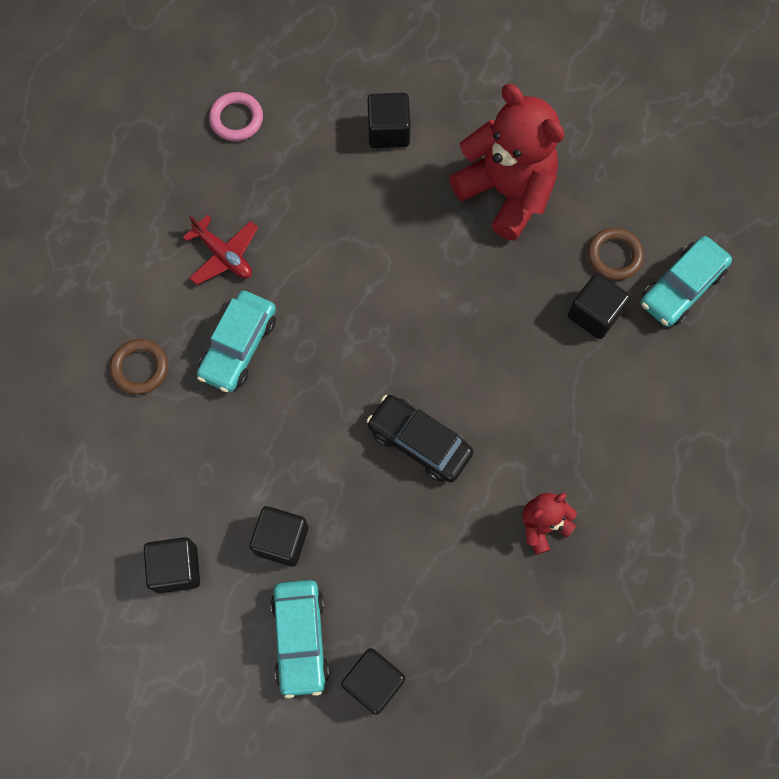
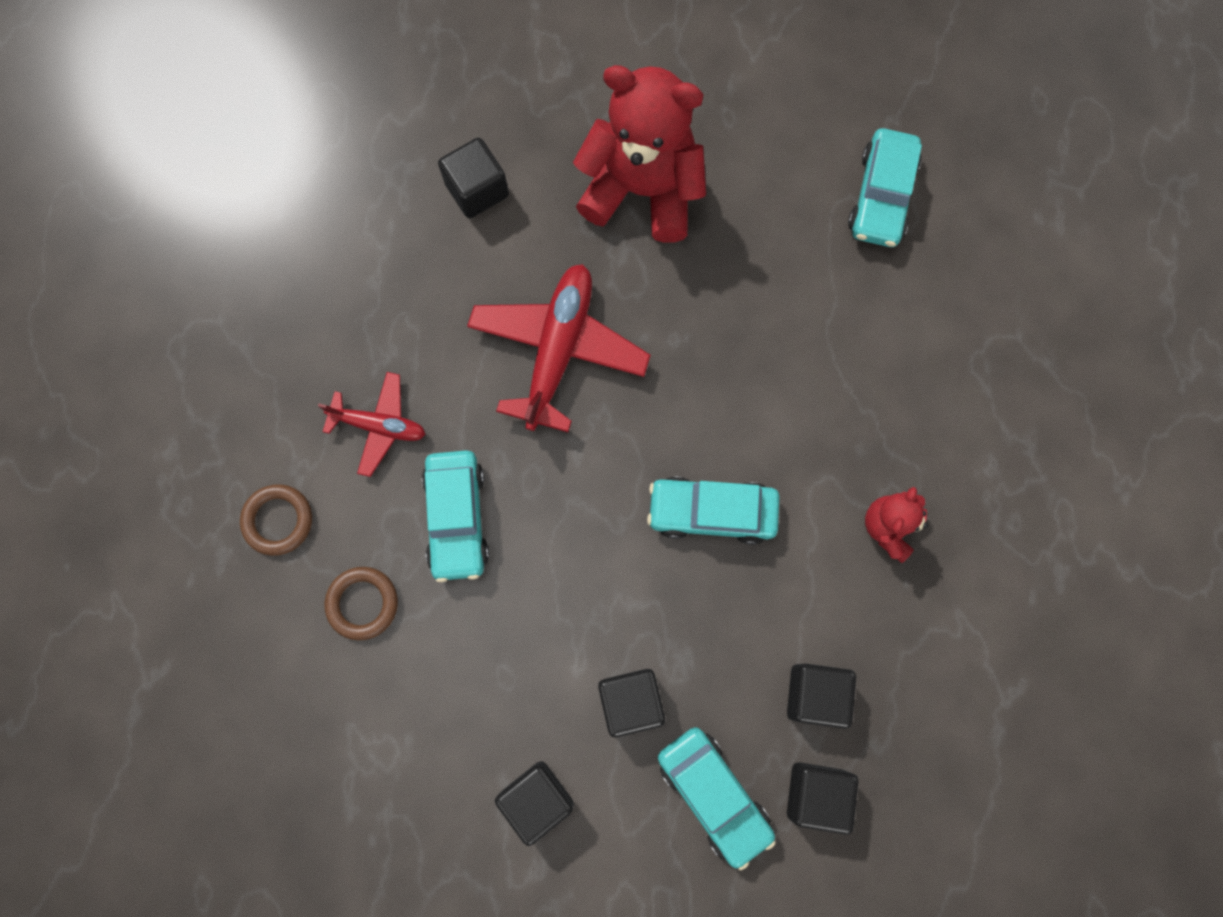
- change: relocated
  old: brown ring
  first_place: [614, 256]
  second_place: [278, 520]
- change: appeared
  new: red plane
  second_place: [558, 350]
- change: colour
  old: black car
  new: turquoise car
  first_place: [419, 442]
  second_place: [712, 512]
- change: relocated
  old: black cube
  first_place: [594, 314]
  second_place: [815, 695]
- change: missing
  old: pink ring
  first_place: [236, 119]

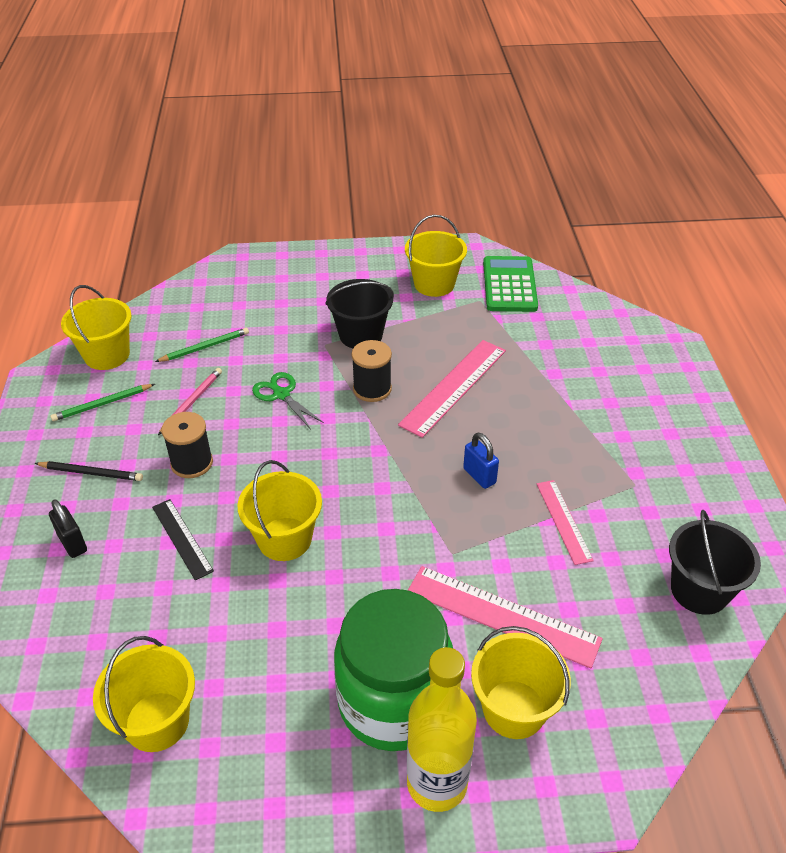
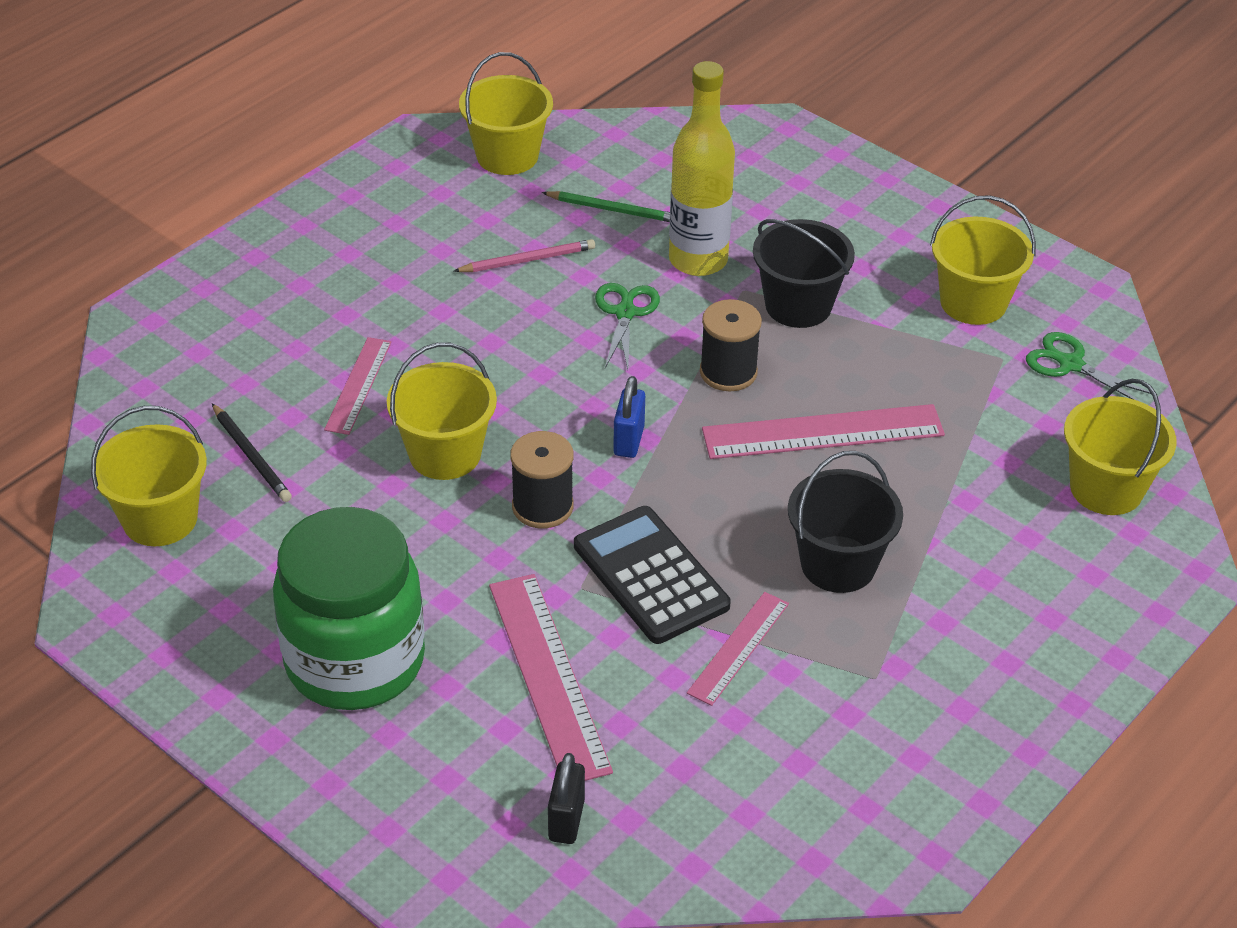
- change: relocated
  old: black pencil
  first_place: [91, 473]
  second_place: [251, 456]
- change: colour
  old: black ruler
  new: pink ruler
  first_place: [182, 538]
  second_place: [358, 385]
- change: relocated
  old: black spool
  first_place: [192, 463]
  second_place: [542, 506]
- change: relocated
  old: black padlock
  first_place: [72, 543]
  second_place: [566, 820]
- change: appeared
  new: black calculator
  second_place: [651, 576]
- change: relocated
  old: blue padlock
  first_place: [479, 476]
  second_place: [629, 441]
- change: relocated
  old: yellow bottle
  first_place: [437, 783]
  second_place: [698, 260]
- change: relocated
  old: black bucket
  first_place: [699, 590]
  second_place: [838, 564]
- change: exchanged
  old: green calculator
  new: green scissors
  first_place: [509, 285]
  second_place: [1071, 364]
- change: relocated
  old: yellow bucket
  first_place: [514, 709]
  second_place: [1106, 488]
- change: missing
  old: green pencil
  first_place: [102, 404]

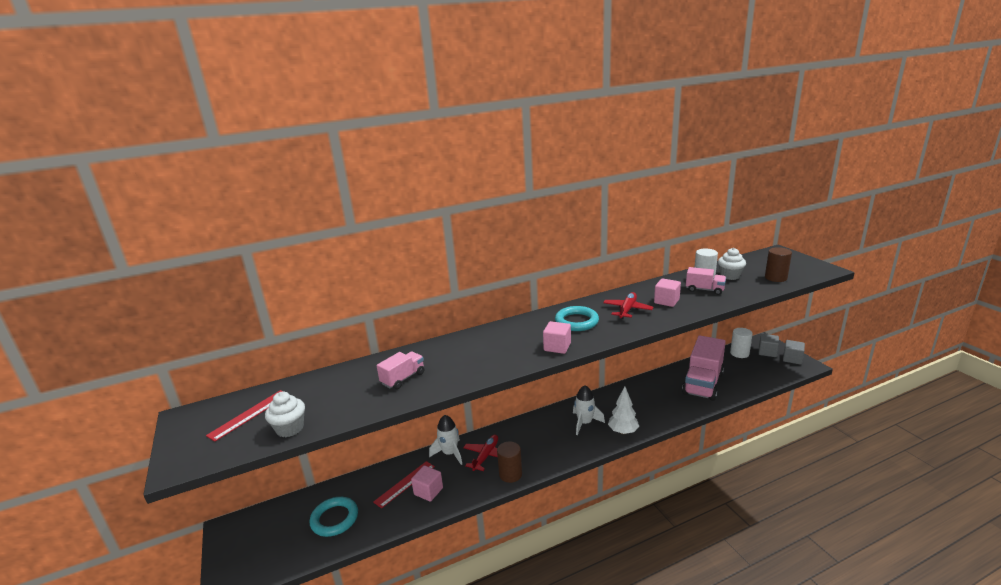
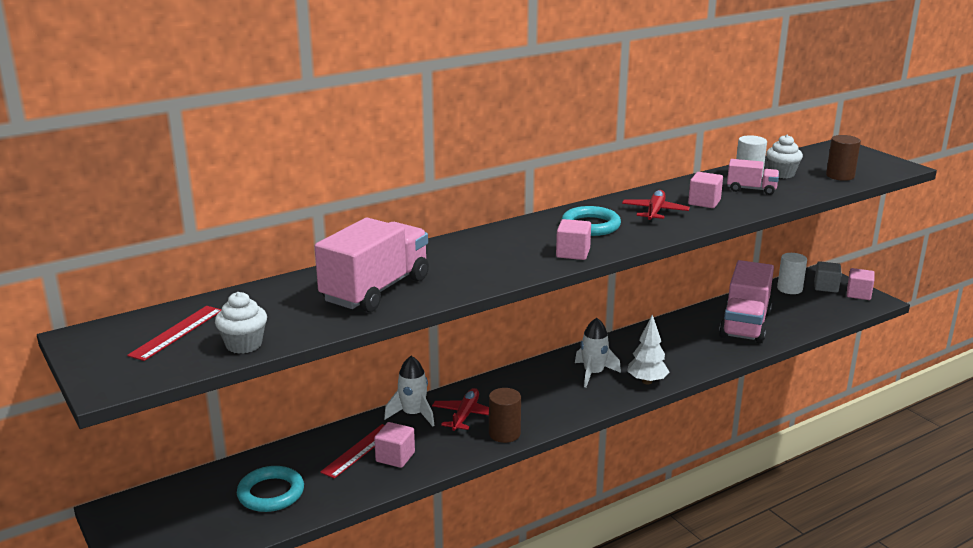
- change: size
  old: pink truck
  first_place: [403, 378]
  second_place: [376, 290]
  factor: 1.97
- change: colour
  old: grey cube
  new: pink cube
  first_place: [792, 359]
  second_place: [858, 294]

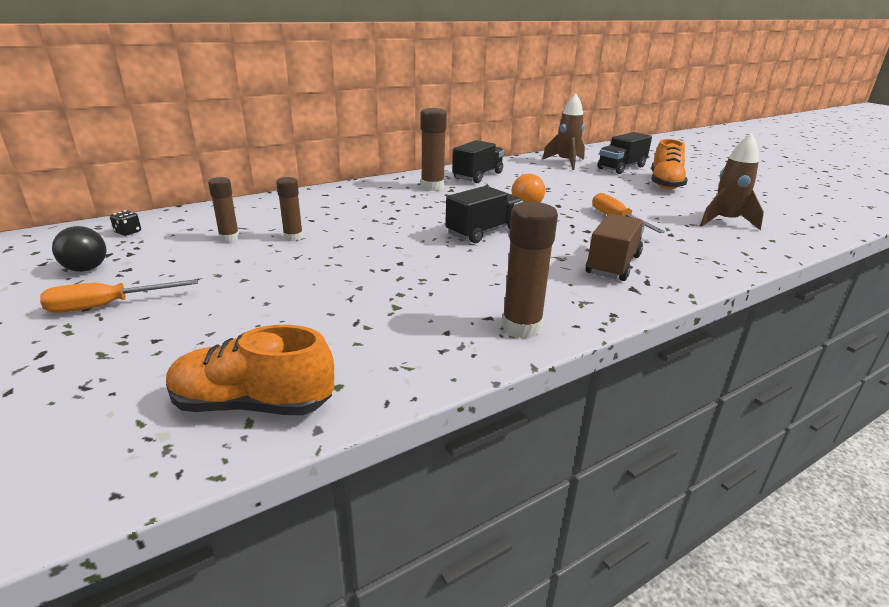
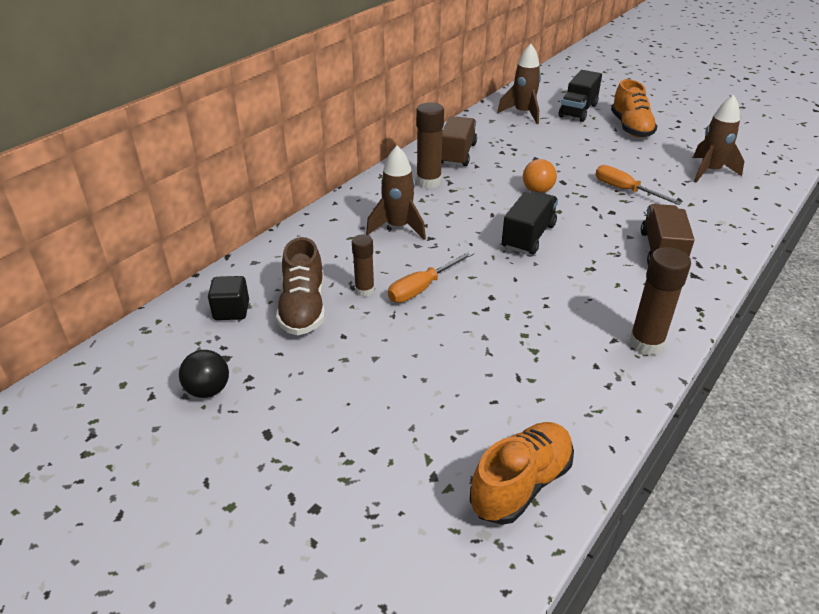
- change: appeared
  new: black cube
  second_place: [231, 310]
- change: exchanged
  old: brown glue stick
  new: brown shoe
  first_place: [229, 238]
  second_place: [303, 308]
- change: appeared
  new: brown rocket
  second_place: [398, 227]
- change: relocated
  old: orange screwdriver
  first_place: [107, 306]
  second_place: [422, 288]
- change: colour
  old: black truck
  new: brown truck
  first_place: [478, 176]
  second_place: [457, 154]
- change: spun
  old: orange shoe
  first_place: [253, 404]
  second_place: [521, 484]
  degrees: 150
- change: missing
  old: black dice
  first_place: [128, 232]

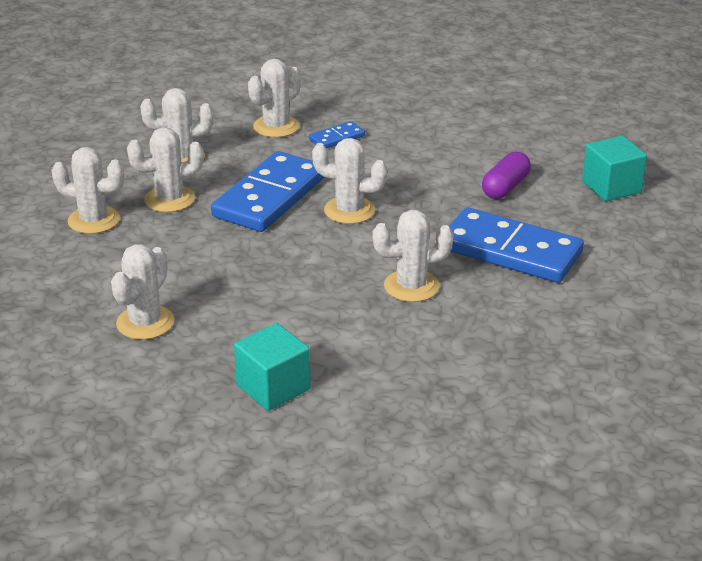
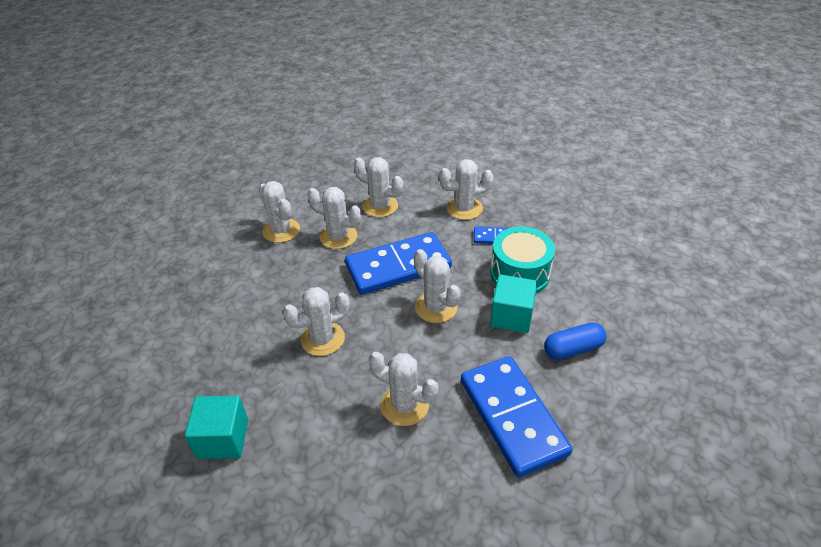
- change: relocated
  old: white cactus
  first_place: [145, 323]
  second_place: [322, 339]
- change: appeared
  new: turquoise drum
  second_place: [519, 274]
- change: relocated
  old: turquoise cube
  first_place: [611, 187]
  second_place: [511, 316]
- change: colour
  old: purple capsule
  new: blue capsule
  first_place: [505, 187]
  second_place: [573, 349]

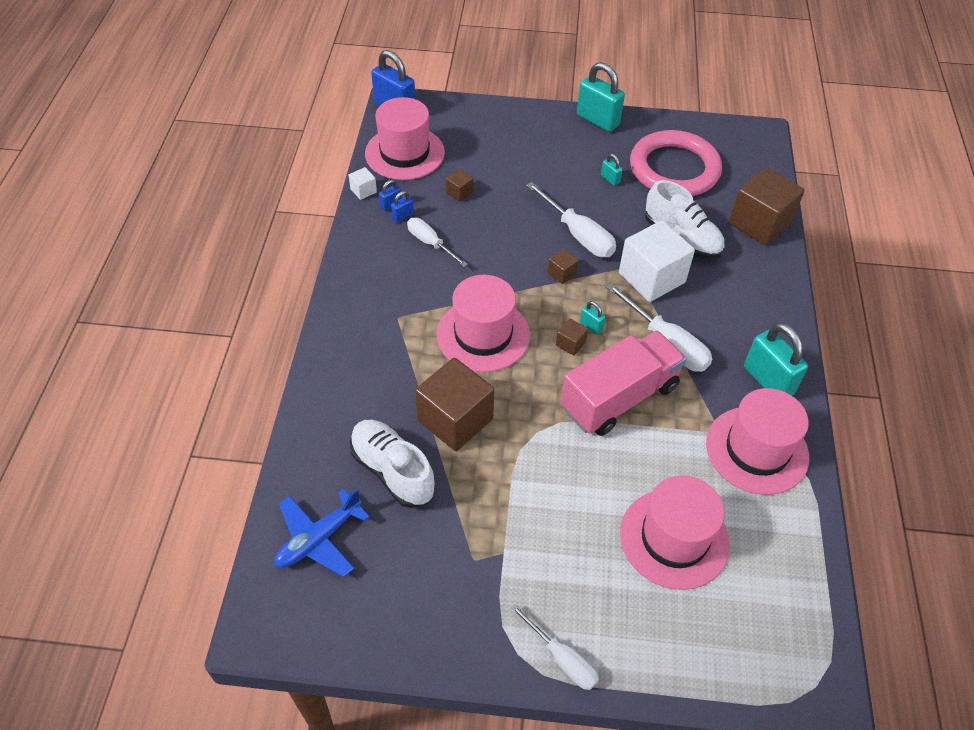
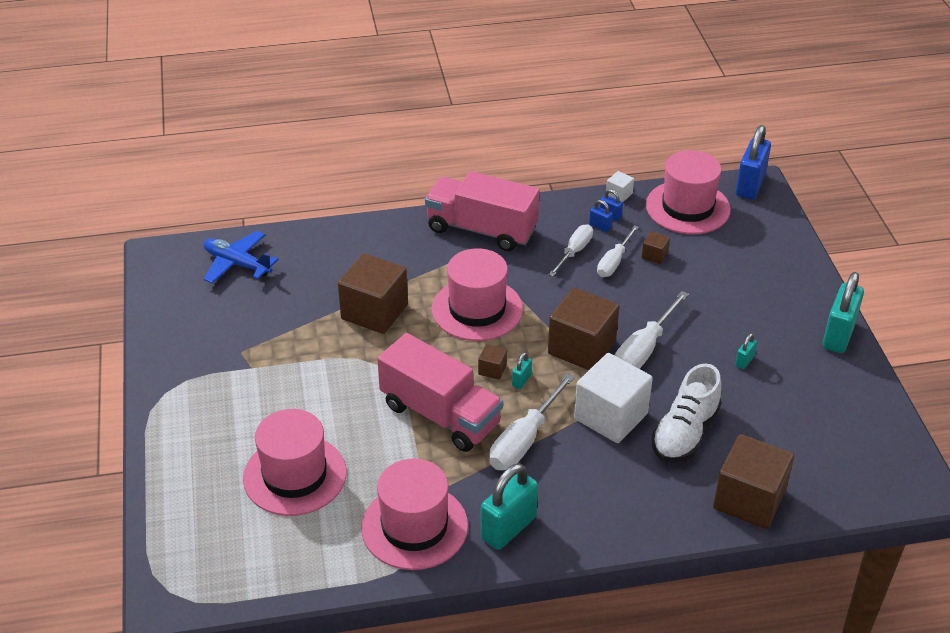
- change: appeared
  new: pink truck
  second_place: [481, 229]
- change: size
  old: brown cube
  first_place: [562, 273]
  second_place: [581, 348]
  factor: 2.3
- change: relocated
  old: white screwdriver
  first_place: [562, 658]
  second_place: [614, 262]
- change: missing
  old: white shoe
  first_place: [392, 471]
- change: missing
  old: pink ring
  first_place: [674, 169]

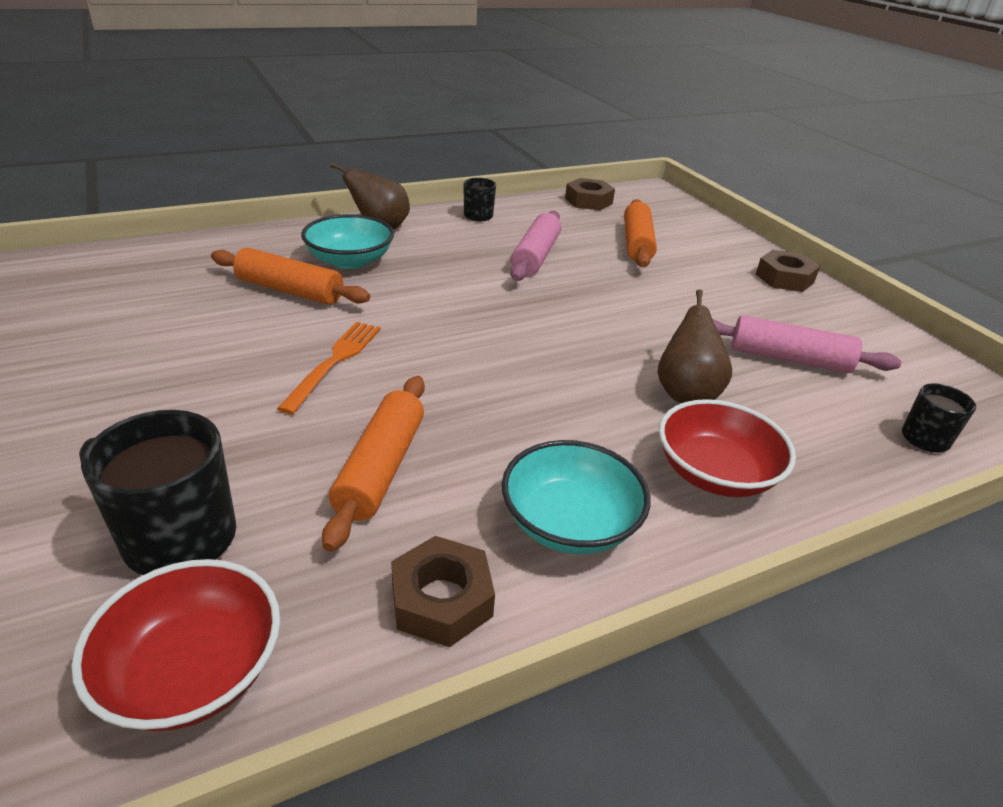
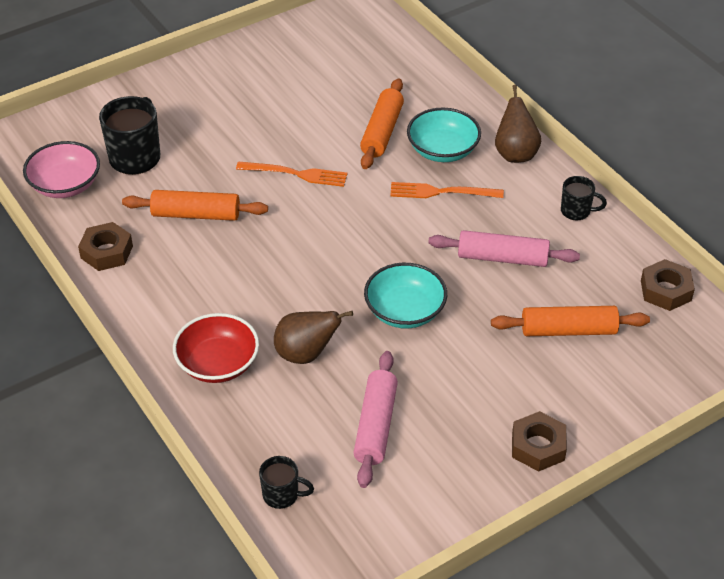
- change: colour
  old: red bowl
  new: pink bowl
  first_place: [193, 671]
  second_place: [65, 185]
- change: relocated
  old: turquoise bowl
  first_place: [569, 523]
  second_place: [405, 311]
- change: appeared
  new: orange fork
  second_place: [441, 192]

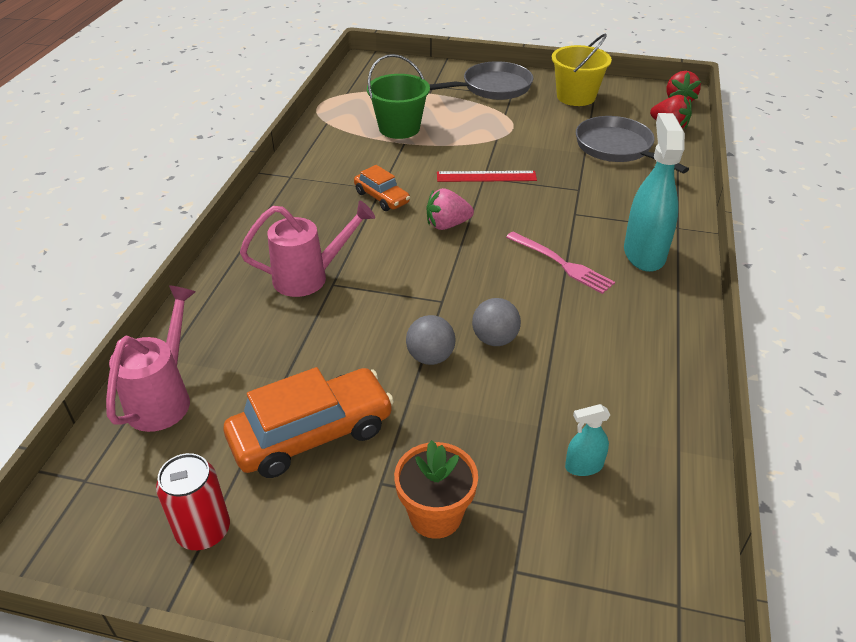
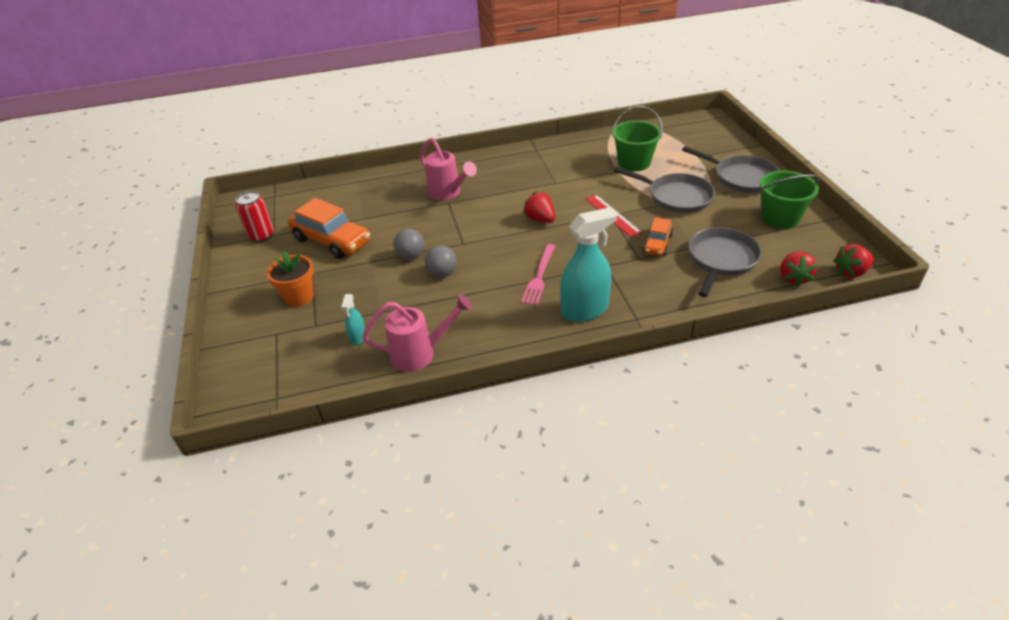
- change: spun
  old: turquoise spray bottle
  first_place: [583, 466]
  second_place: [358, 337]
  degrees: -135
- change: relocated
  old: pink watering can
  first_place: [164, 397]
  second_place: [420, 354]
- change: colour
  old: pink strawberry
  new: red strawberry
  first_place: [447, 225]
  second_place: [540, 219]
- change: appeared
  new: grey pan
  second_place: [675, 197]
- change: relocated
  old: orange car
  first_place: [382, 197]
  second_place: [657, 244]
- change: colour
  old: yellow bucket
  new: green bucket
  first_place: [576, 97]
  second_place: [780, 218]

